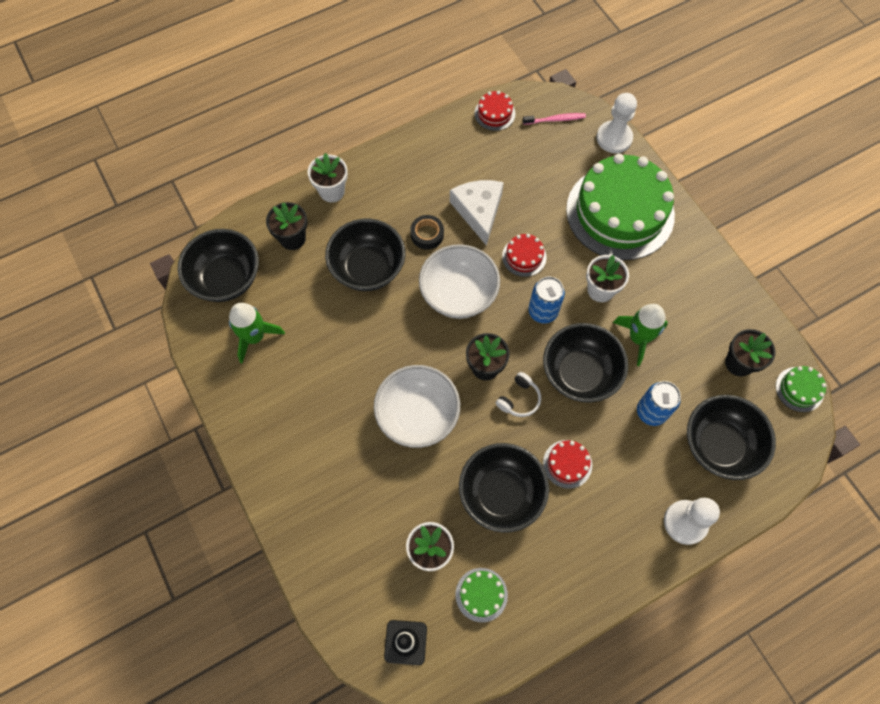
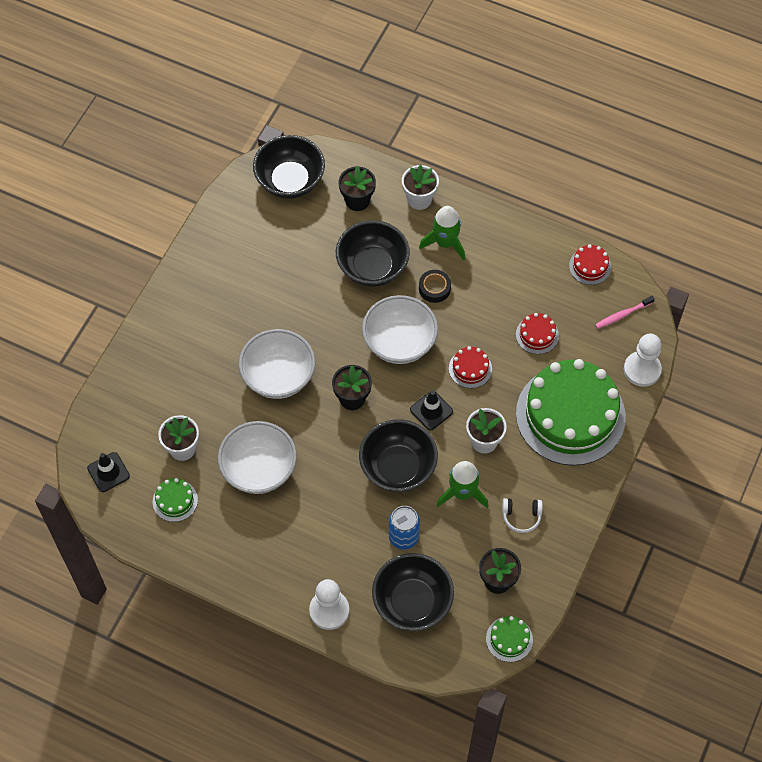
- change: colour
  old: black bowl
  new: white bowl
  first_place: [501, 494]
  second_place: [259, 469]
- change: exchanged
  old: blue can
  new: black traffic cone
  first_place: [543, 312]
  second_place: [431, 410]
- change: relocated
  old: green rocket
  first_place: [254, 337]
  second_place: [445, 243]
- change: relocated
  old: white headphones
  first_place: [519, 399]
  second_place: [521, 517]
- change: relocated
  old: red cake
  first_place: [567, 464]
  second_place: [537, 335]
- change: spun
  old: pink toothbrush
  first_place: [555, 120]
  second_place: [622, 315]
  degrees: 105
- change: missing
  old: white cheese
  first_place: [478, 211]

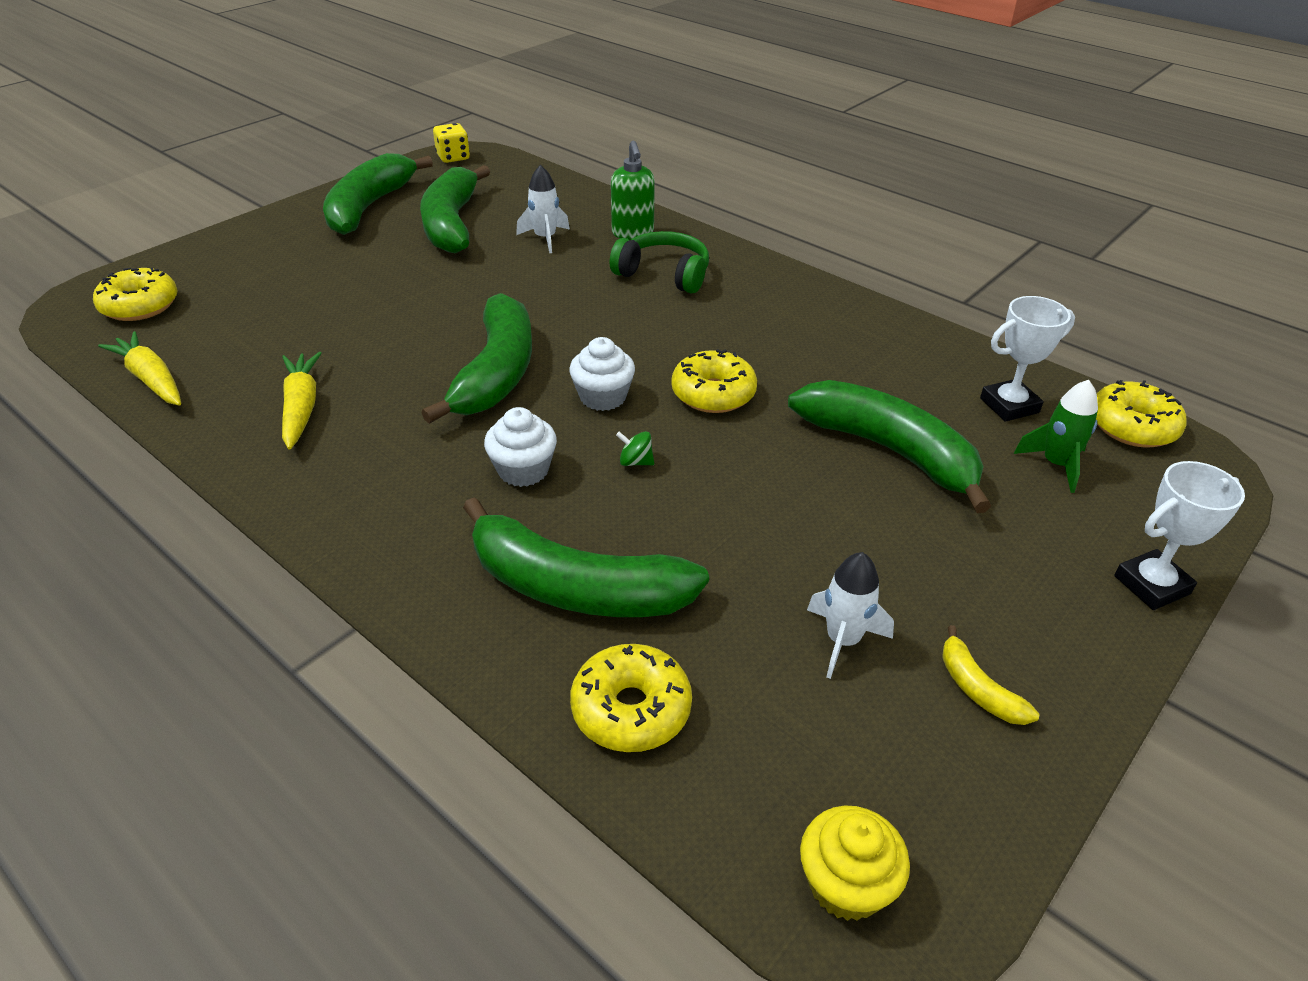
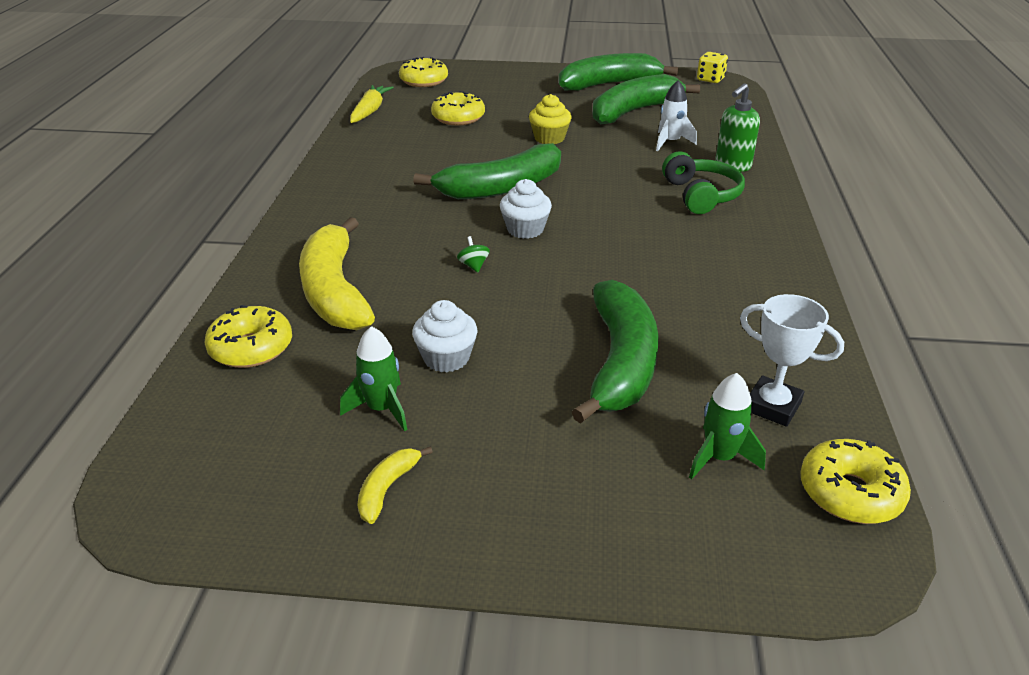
- change: colour
  old: green banana
  new: yellow banana
  first_place: [576, 588]
  second_place: [335, 291]
- change: colour
  old: white rocket
  new: green rocket
  first_place: [842, 640]
  second_place: [381, 409]
- change: relocated
  old: white cupcake
  first_place: [523, 470]
  second_place: [446, 358]
- change: relocated
  old: yellow donut
  first_place: [713, 394]
  second_place: [458, 118]
- change: relocated
  old: yellow cupcake
  first_place: [846, 884]
  second_place: [549, 138]
- change: missing
  old: yellow carrot
  first_place: [301, 408]
- change: missing
  old: white trophy
  first_place: [1151, 585]

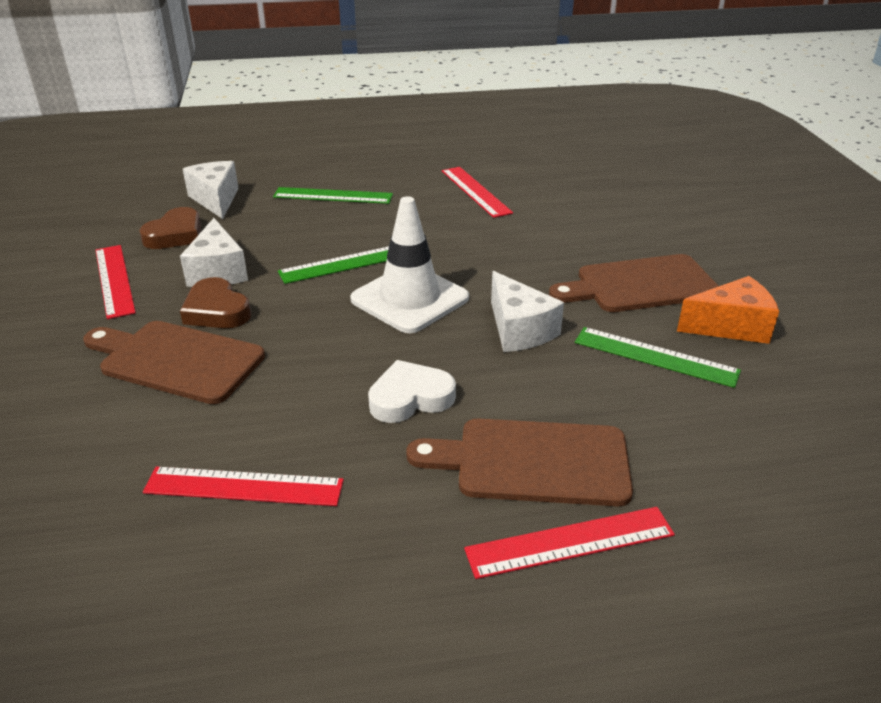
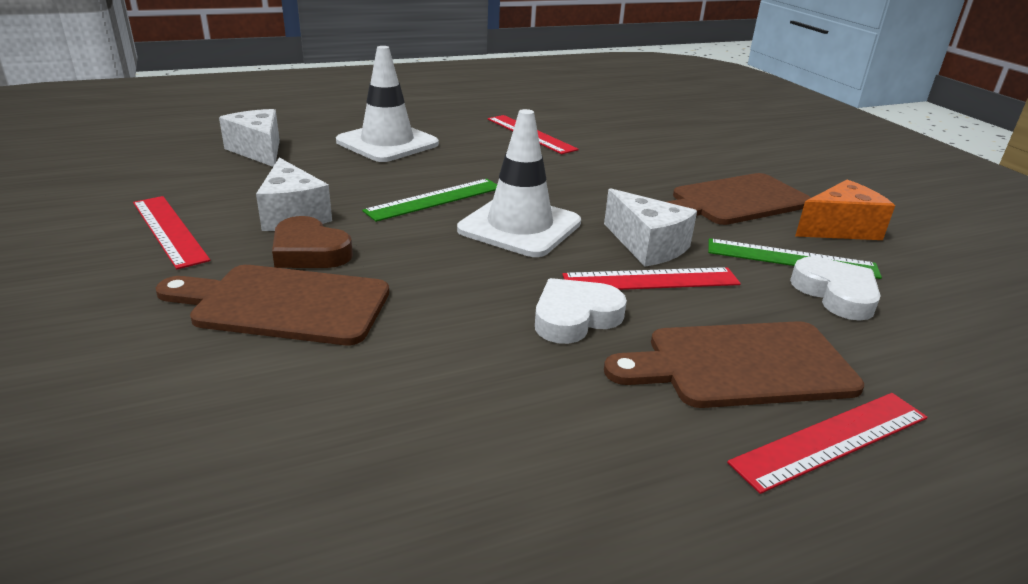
- change: exchanged
  old: green ruler
  new: white traffic cone
  first_place: [333, 196]
  second_place: [387, 143]
- change: relocated
  old: red ruler
  first_place: [244, 486]
  second_place: [651, 280]
- change: appeared
  new: white heart
  second_place: [836, 294]
- change: missing
  old: brown heart
  first_place: [175, 235]

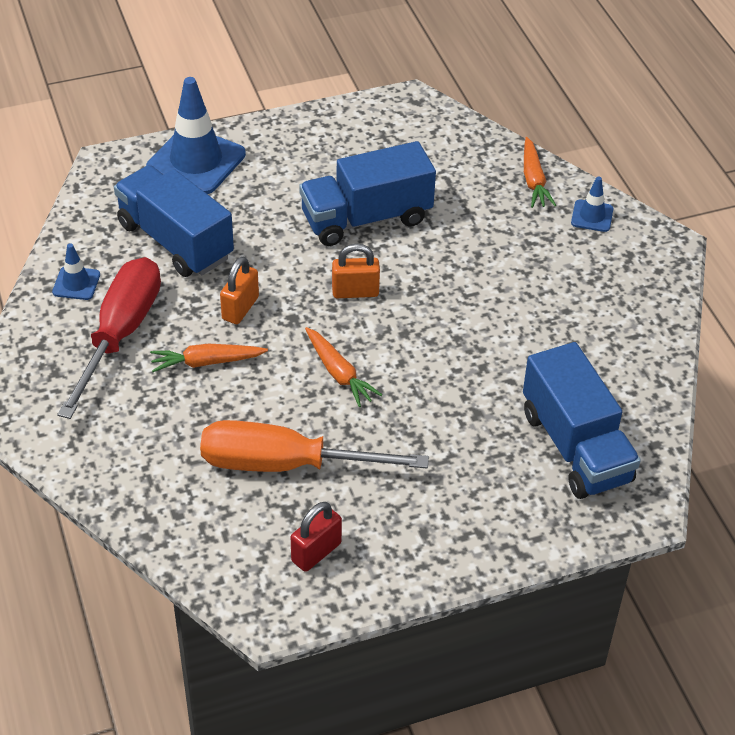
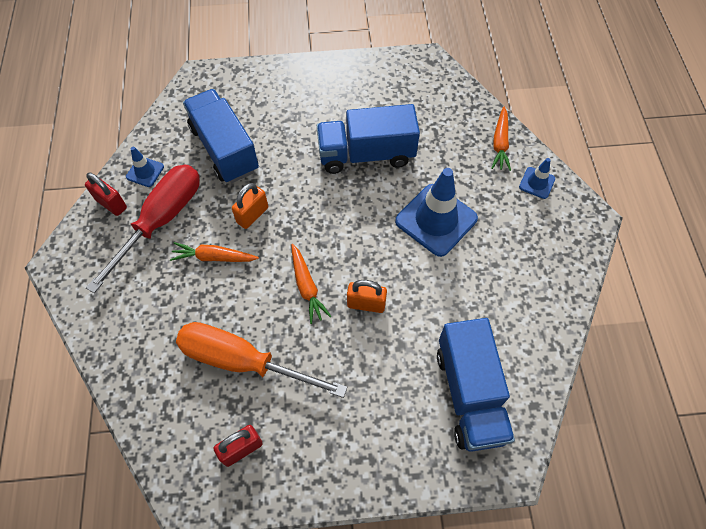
- change: appeared
  new: red padlock
  second_place: [111, 204]
- change: relocated
  old: orange padlock
  first_place: [355, 292]
  second_place: [366, 304]
- change: relocated
  old: blue traffic cone
  first_place: [196, 161]
  second_place: [436, 220]

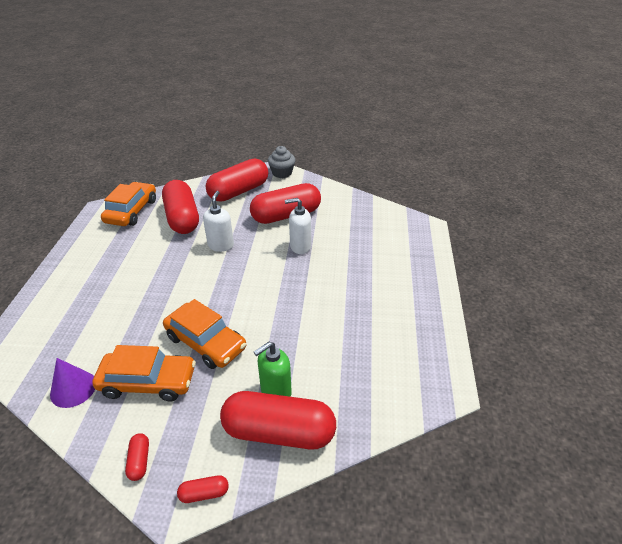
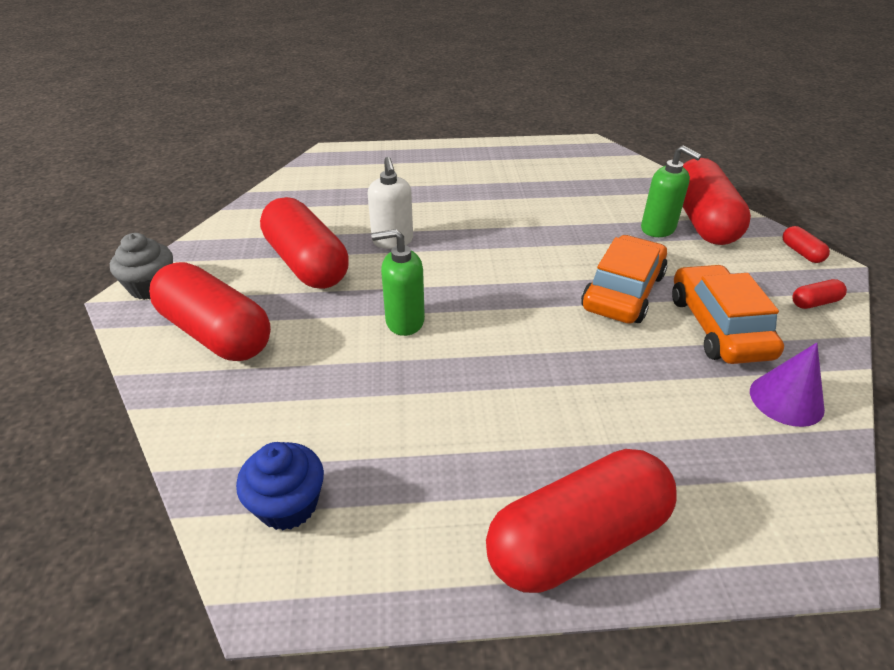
- change: exchanged
  old: orange car
  new: blue cupcake
  first_place: [132, 211]
  second_place: [288, 504]
- change: colour
  old: white soap dispenser
  new: green soap dispenser
  first_place: [221, 245]
  second_place: [404, 321]
- change: relocated
  old: red capsule
  first_place: [182, 218]
  second_place: [577, 540]

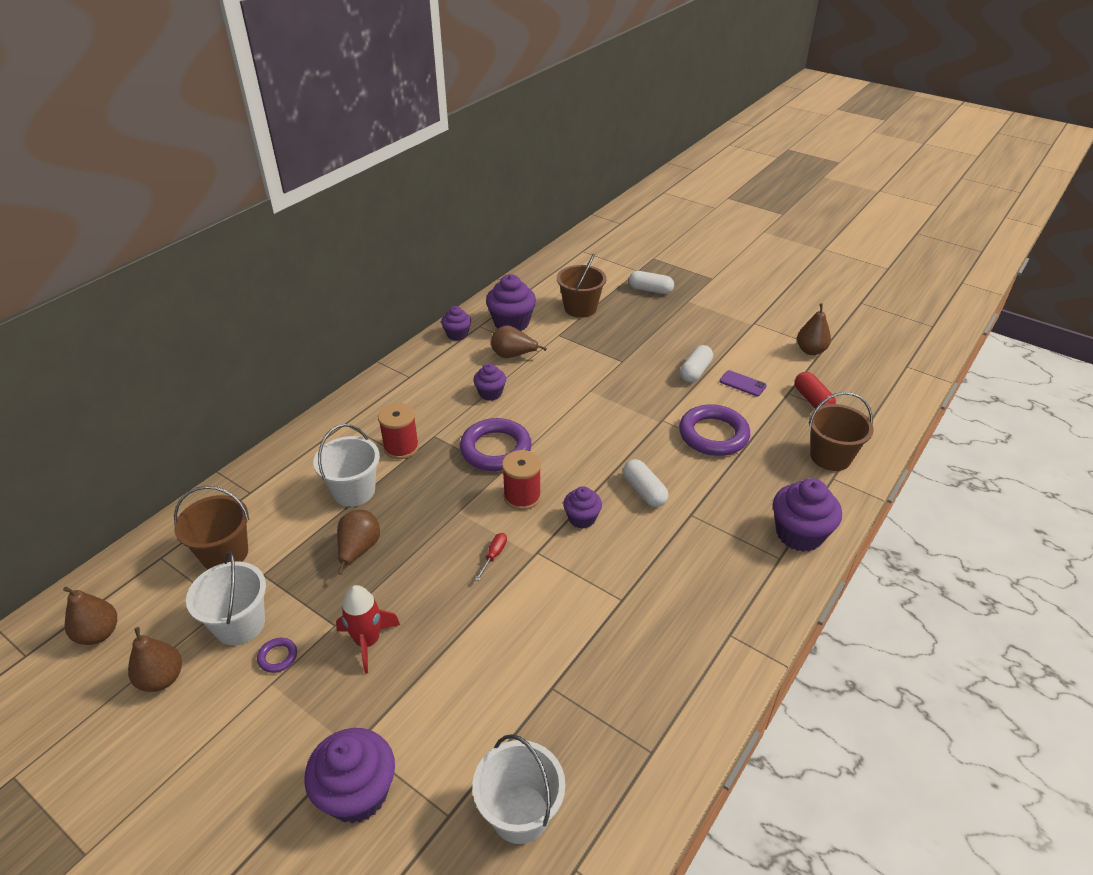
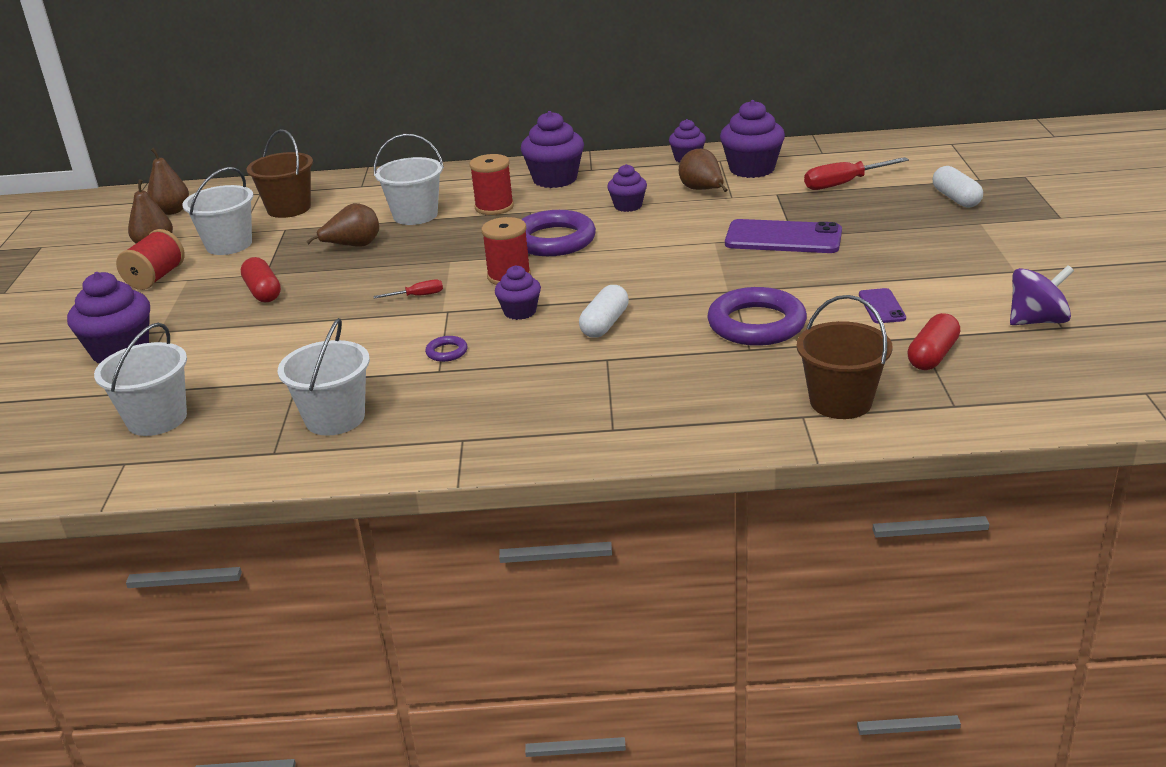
- change: appeared
  new: red spool
  second_place: [156, 278]
- change: exchanged
  old: red rocket
  new: red capsule
  first_place: [368, 641]
  second_place: [263, 292]
- change: appeared
  new: white bucket
  second_place: [335, 418]
- change: relocated
  old: purple ring
  first_place: [278, 657]
  second_place: [447, 352]
- change: relocated
  old: purple cupcake
  first_place: [799, 534]
  second_place: [555, 179]
- change: appeared
  new: purple phone
  second_place: [783, 238]
- change: exchanged
  old: brown bucket
  new: red screwdriver
  first_place: [580, 308]
  second_place: [843, 184]
- change: exchanged
  old: brown pear
  new: purple spinning top
  first_place: [810, 350]
  second_place: [1037, 321]
- change: missing
  old: white capsule
  first_place: [695, 371]

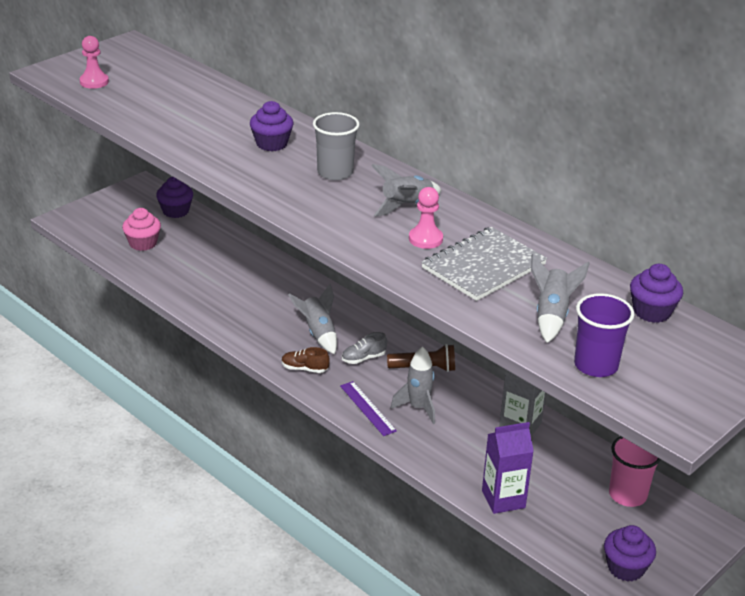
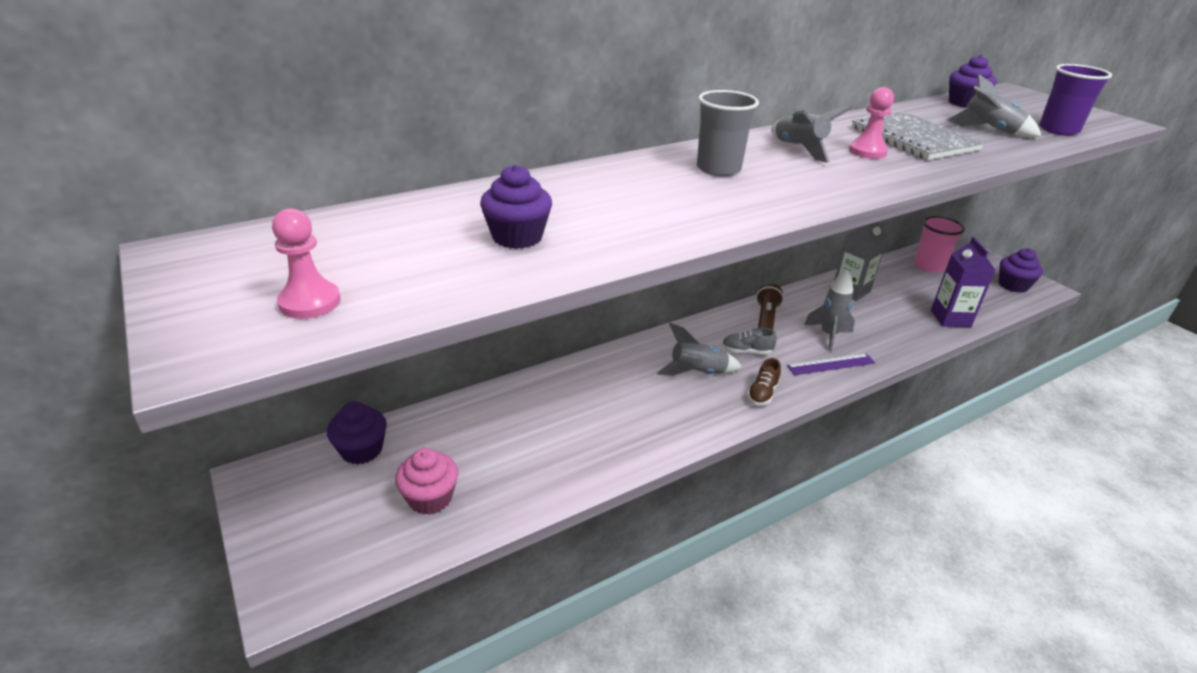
- change: relocated
  old: purple cupcake
  first_place: [271, 144]
  second_place: [517, 237]
- change: spun
  old: grey shoe
  first_place: [363, 358]
  second_place: [746, 351]
  degrees: 105

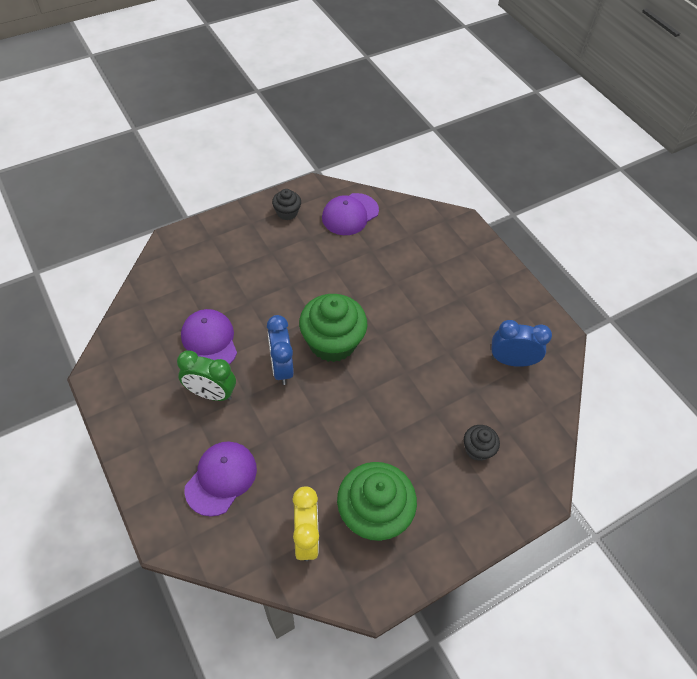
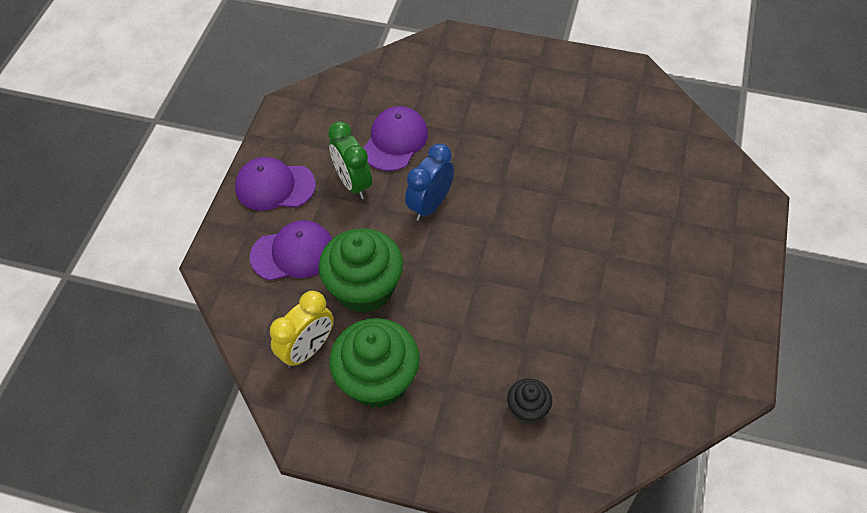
- change: relocated
  old: purple cap
  first_place: [350, 214]
  second_place: [275, 186]
- change: relocated
  old: green cupcake
  first_place: [332, 342]
  second_place: [364, 288]
- change: missing
  old: black cupcake
  first_place: [287, 212]
- change: missing
  old: blue clock
  first_place: [511, 360]

